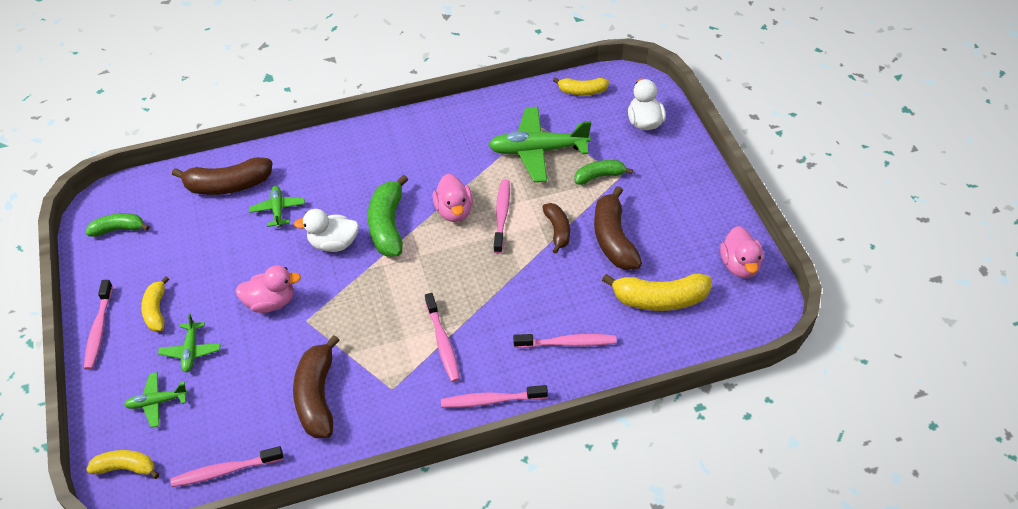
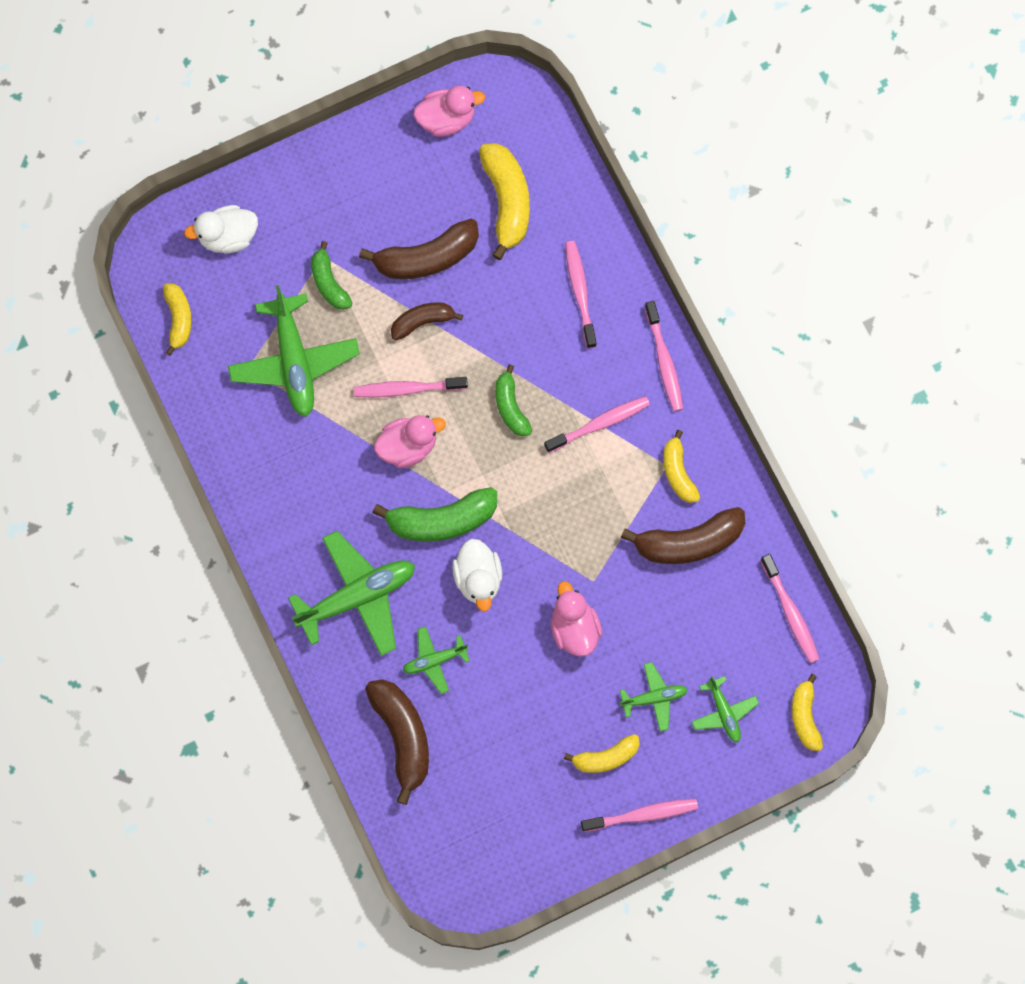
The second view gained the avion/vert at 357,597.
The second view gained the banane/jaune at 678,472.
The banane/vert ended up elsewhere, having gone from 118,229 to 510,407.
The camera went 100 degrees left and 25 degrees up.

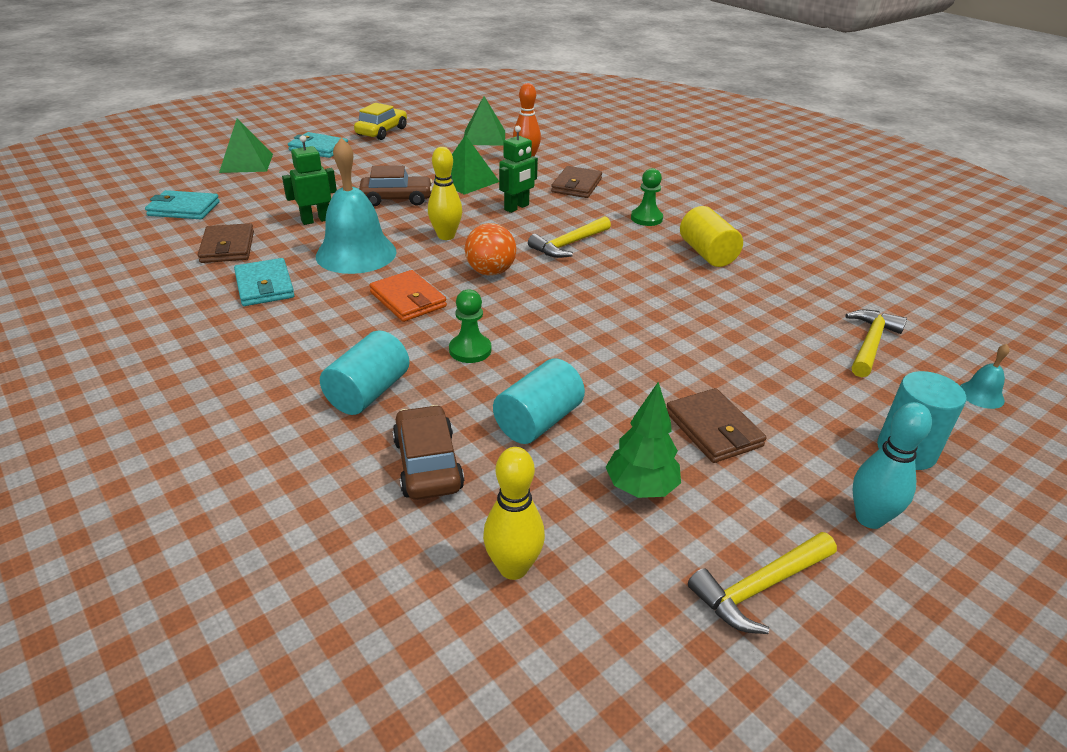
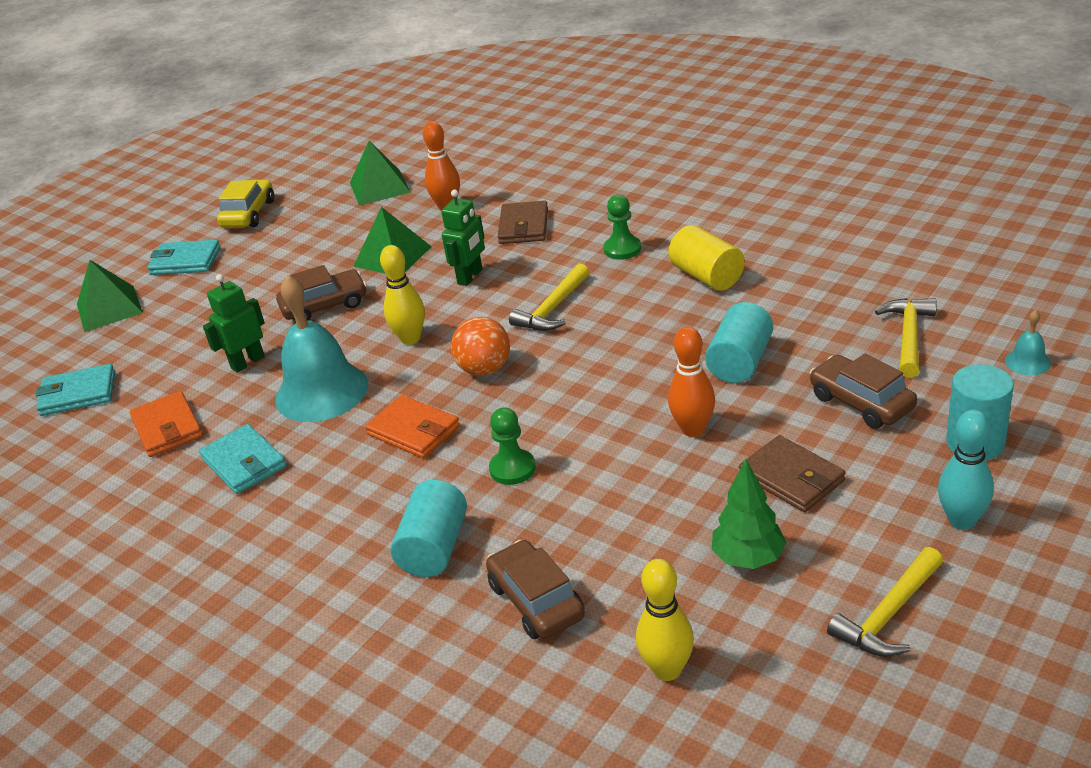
The second view gained the quille/orange at 693,429.
The second view gained the voiture/marron at 861,402.
The cylindre/turquoise ended up elsewhere, having gone from 538,421 to 740,362.
What was the portefeuille/marron at 228,247 turned into the portefeuille/orange at 167,428.
The camera went 10 degrees left and 0 degrees up.

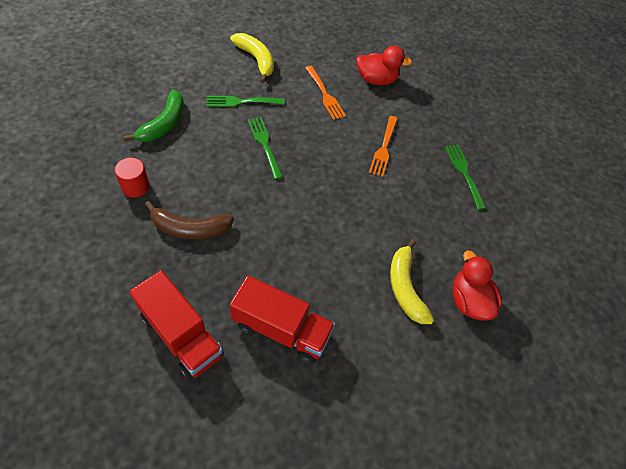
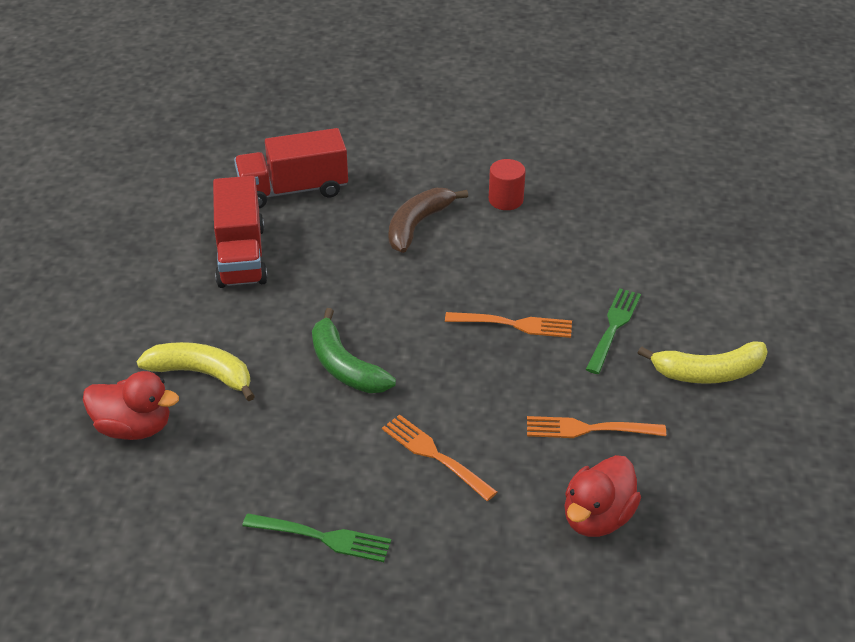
The banane/vert ended up elsewhere, having gone from 164,124 to 345,366.
What was the fourchette/vert at 265,145 turned into the fourchette/orange at 513,325.
The camion/rouge at 281,329 ended up facing another way, 60 degrees counterclockwise from before.
The camera went 125 degrees right and 15 degrees down.

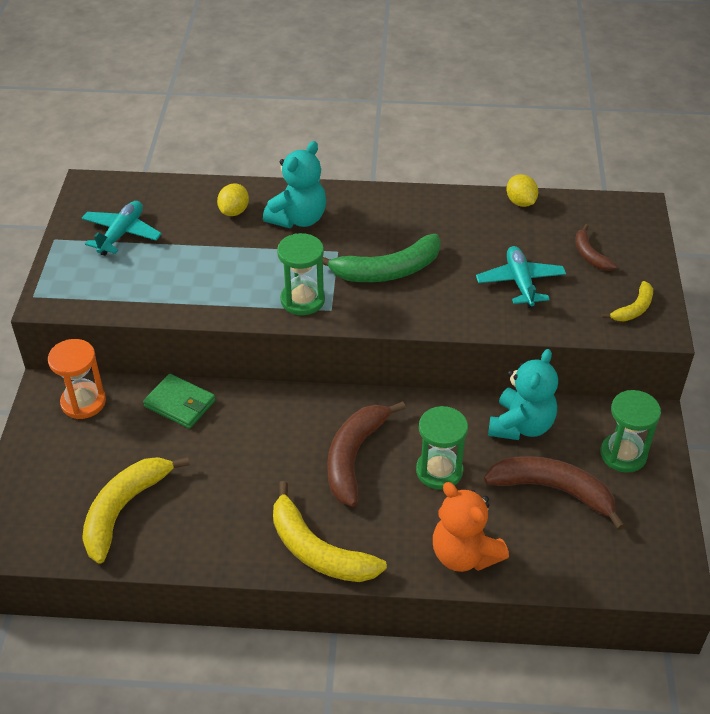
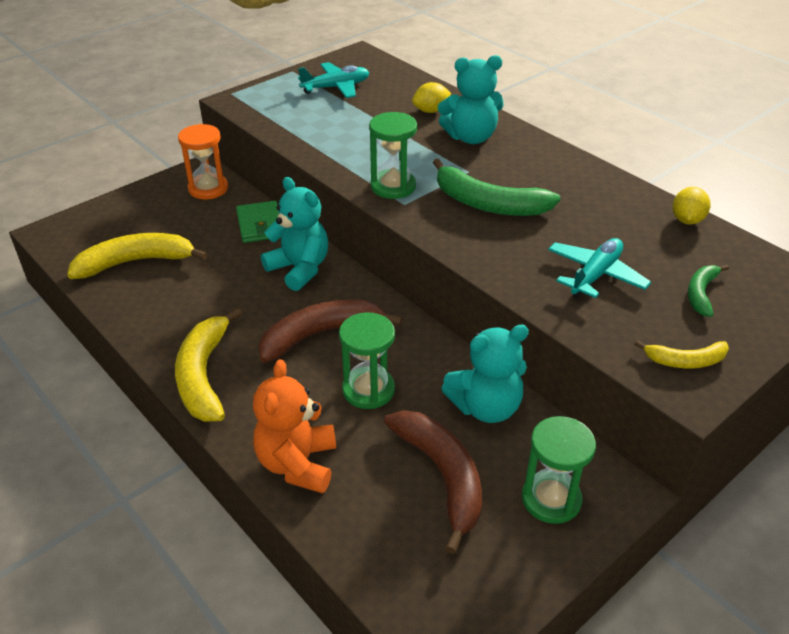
The second view gained the ours en peluche/turquoise at 299,269.
What was the banane/marron at 590,255 turned into the banane/vert at 701,294.
The camera went 45 degrees right and 5 degrees down.

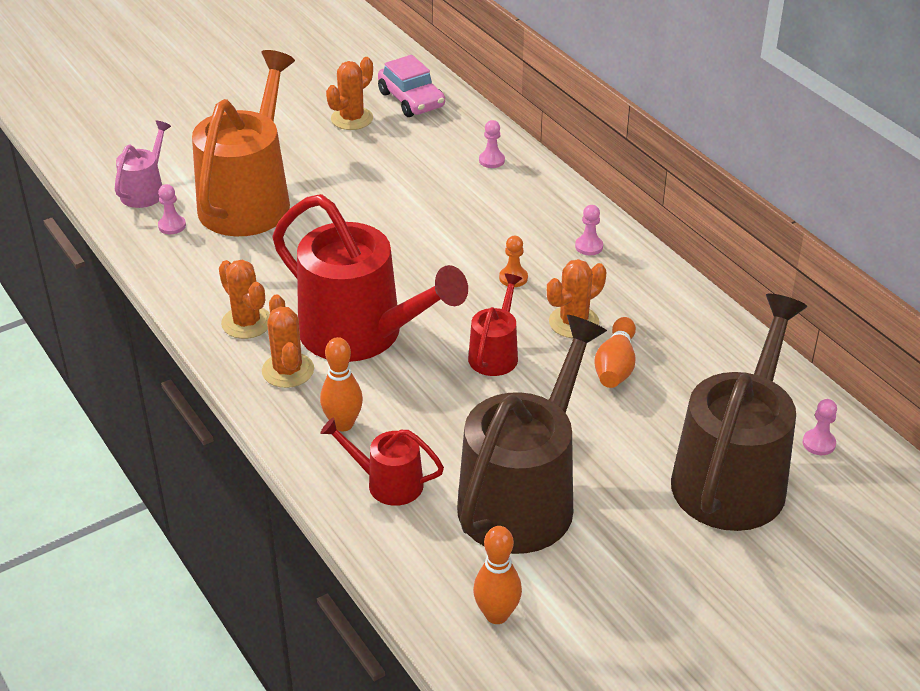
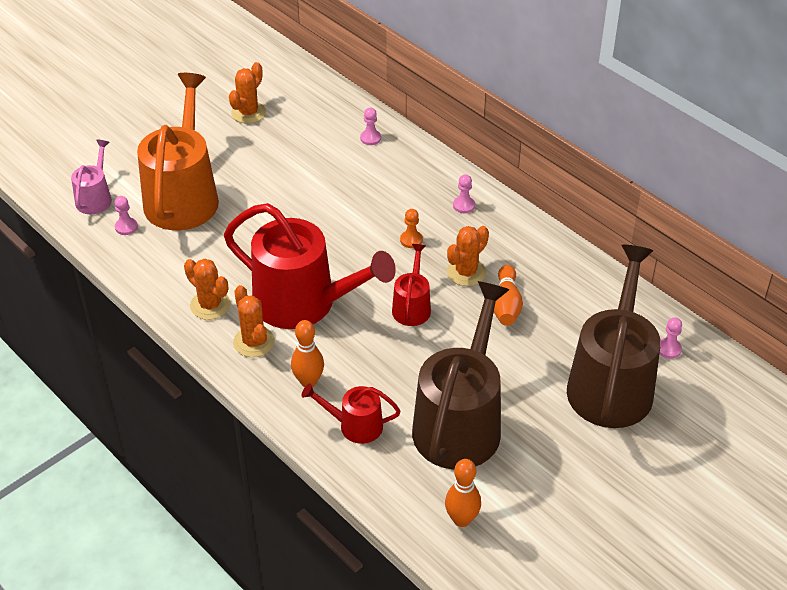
The second view lost the voiture/rose at 411,100.
The camera went 10 degrees left and 5 degrees up.

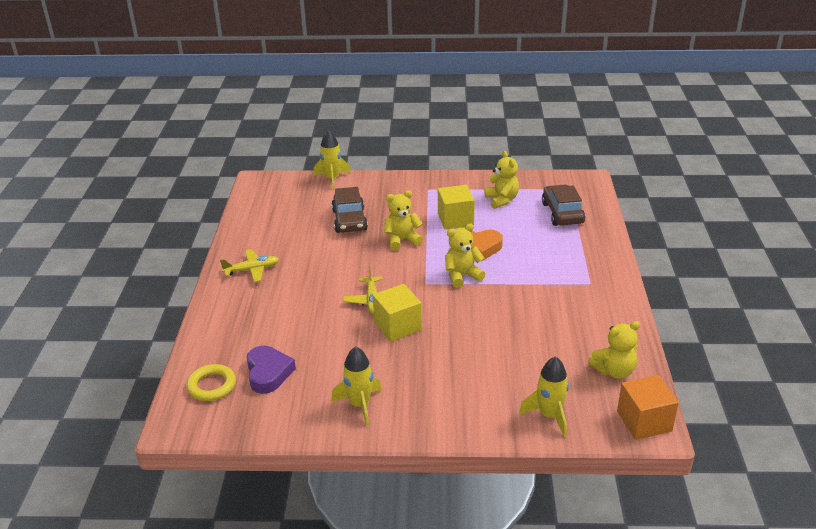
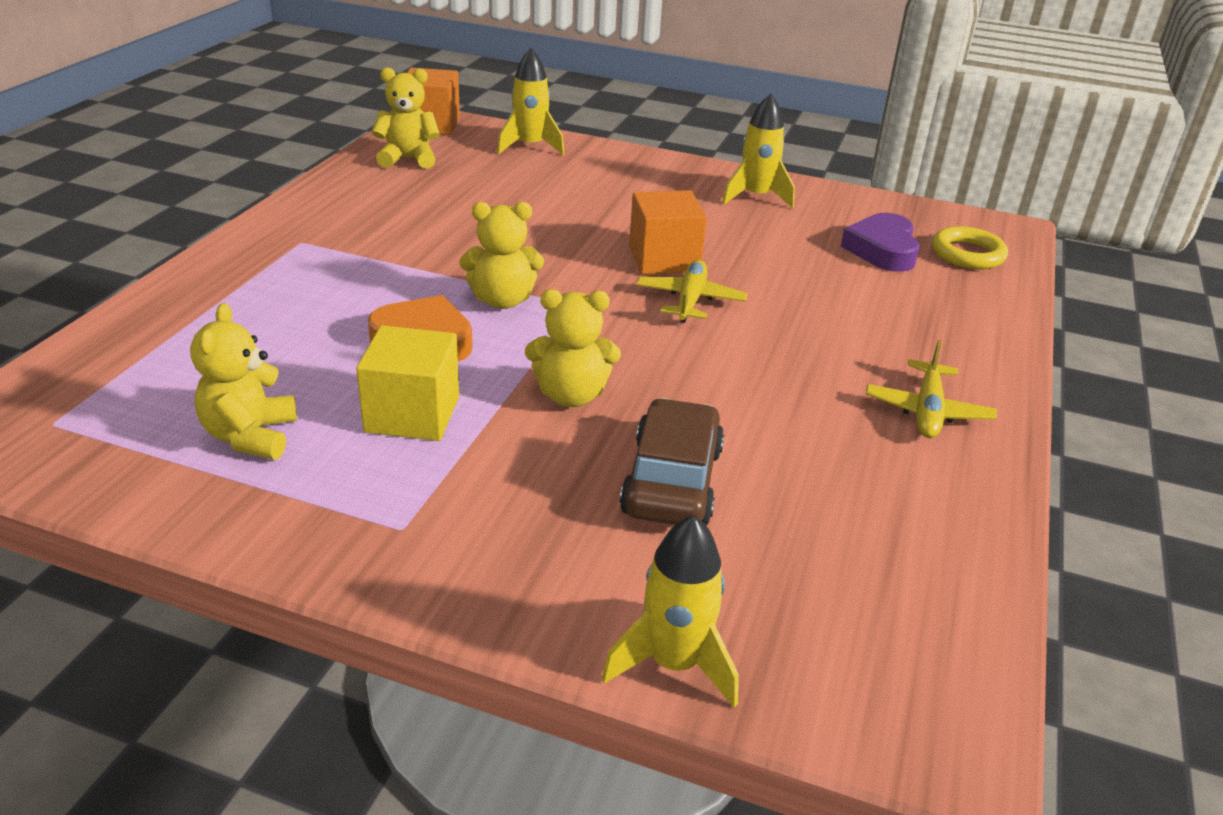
The second view lost the voiture/marron at 562,213.
What was the cube/jaune at 397,326 turned into the cube/orange at 664,259.
The avion/jaune at 252,270 ended up facing another way, 75 degrees counterclockwise from before.
The camera went 165 degrees left and 0 degrees up.

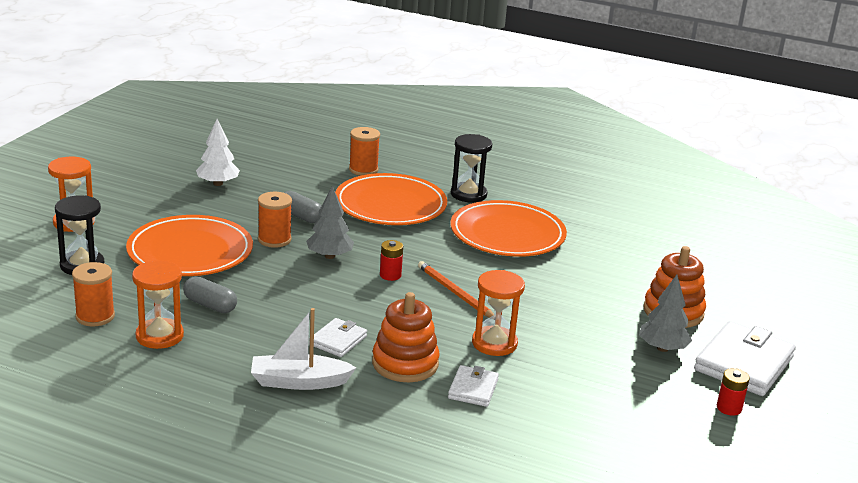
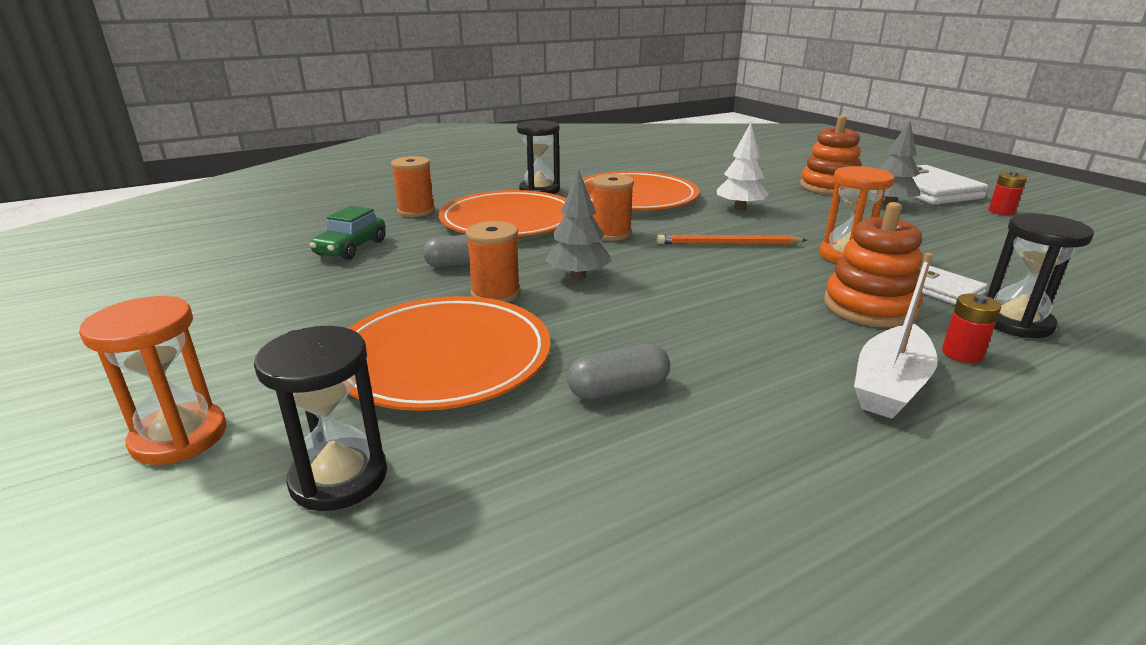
The second view lost the sablier/orange at 159,336.
The second view lost the portefeuille/blanc at 338,340.
The second view gained the voiture/vert at 351,248.
The second view gained the sablier/noir at 1015,322.
The bobine/orange ended up elsewhere, having gone from 95,316 to 611,234.
The arbre/blanc ended up elsewhere, having gone from 218,183 to 740,208.
The pile/rouge ended up elsewhere, having gone from 390,275 to 962,354.
The camera went 50 degrees left and 0 degrees up.

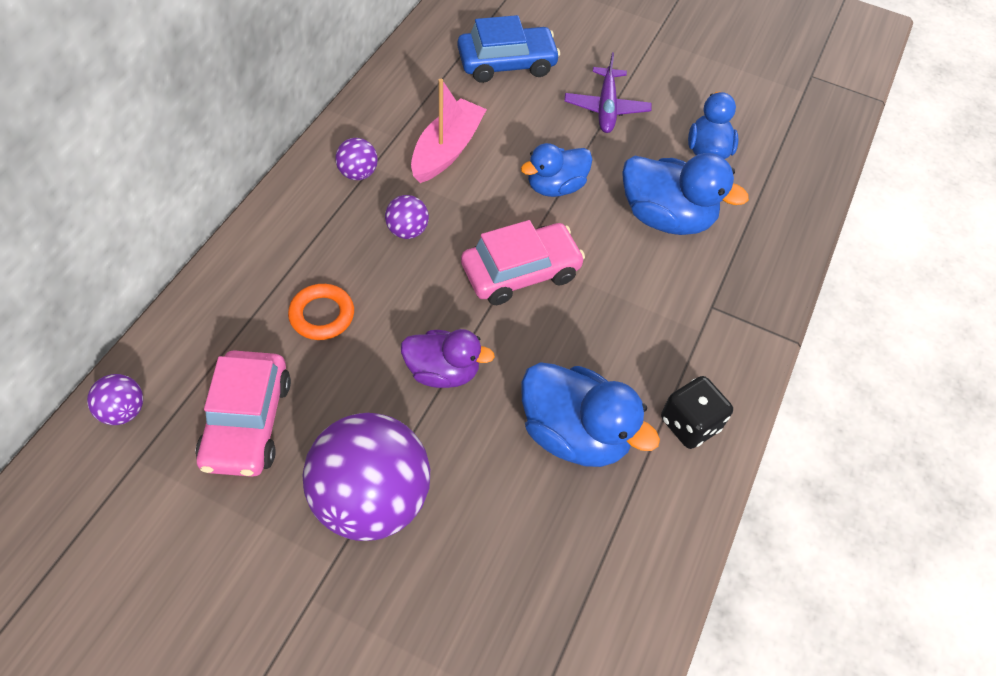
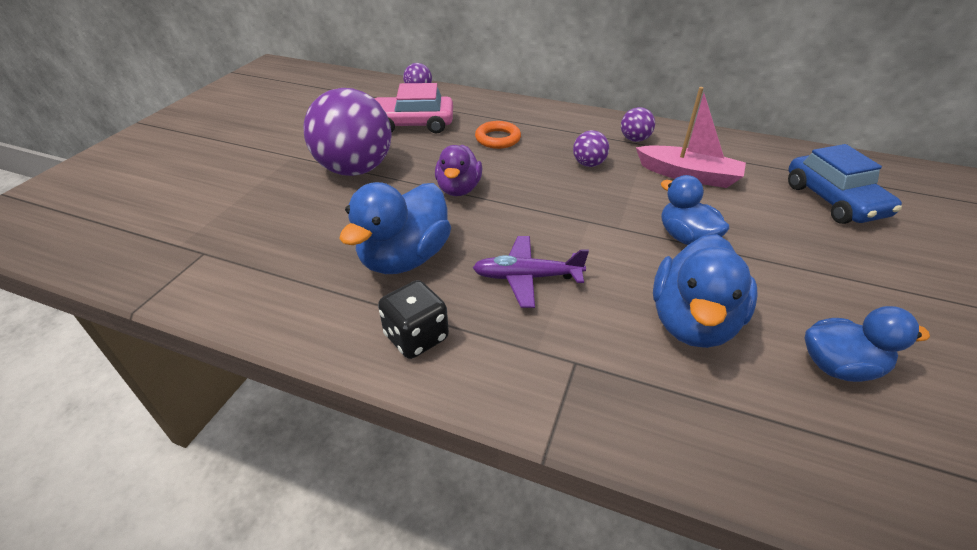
The second view lost the voiture/rose at 520,272.
The avion/violet ended up elsewhere, having gone from 606,108 to 526,277.
The camera went 90 degrees right and 15 degrees down.

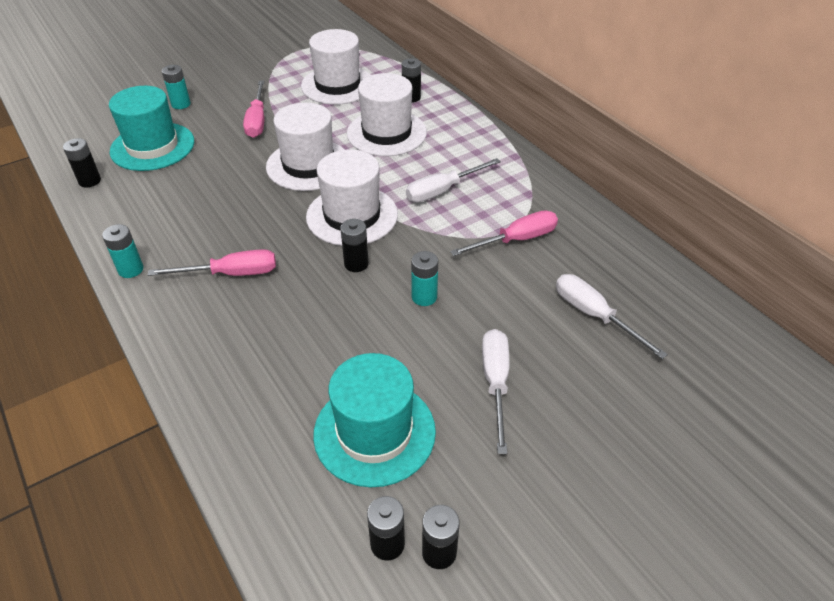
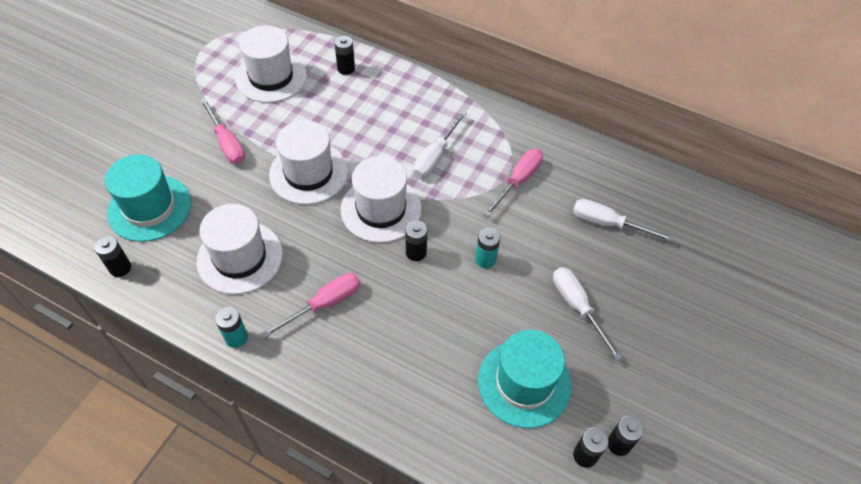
The second view lost the pile/turquoise at 181,104.
The chapeau/blanc ended up elsewhere, having gone from 386,133 to 240,257.
The camera went 30 degrees left and 10 degrees up.

